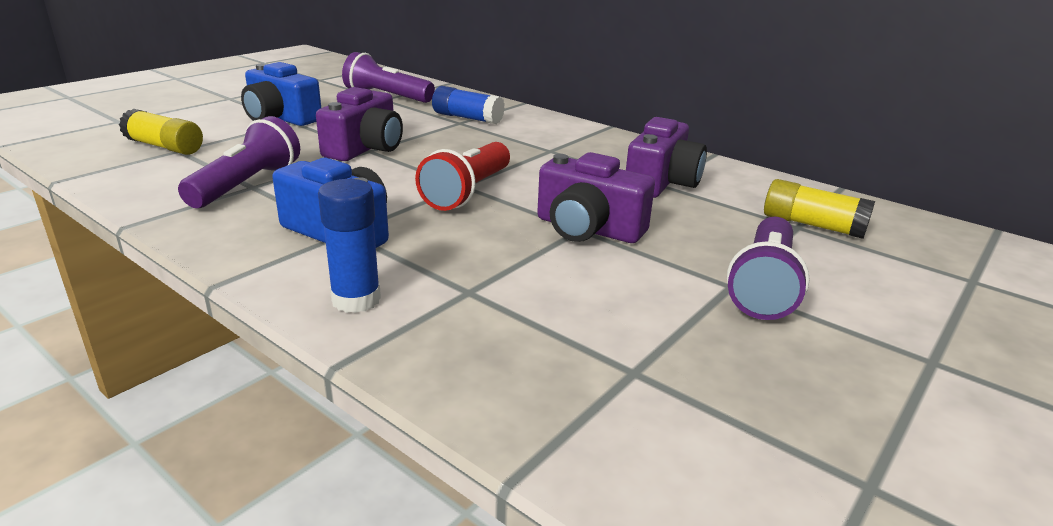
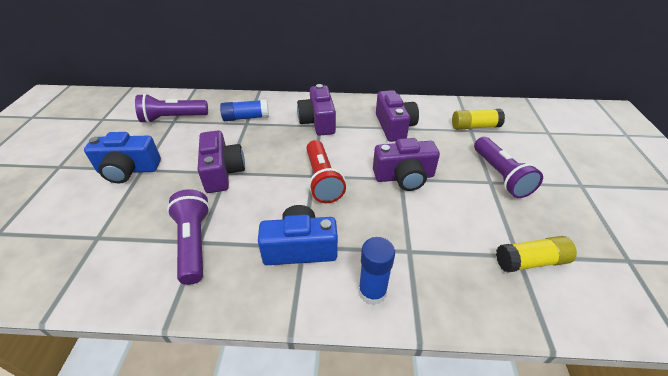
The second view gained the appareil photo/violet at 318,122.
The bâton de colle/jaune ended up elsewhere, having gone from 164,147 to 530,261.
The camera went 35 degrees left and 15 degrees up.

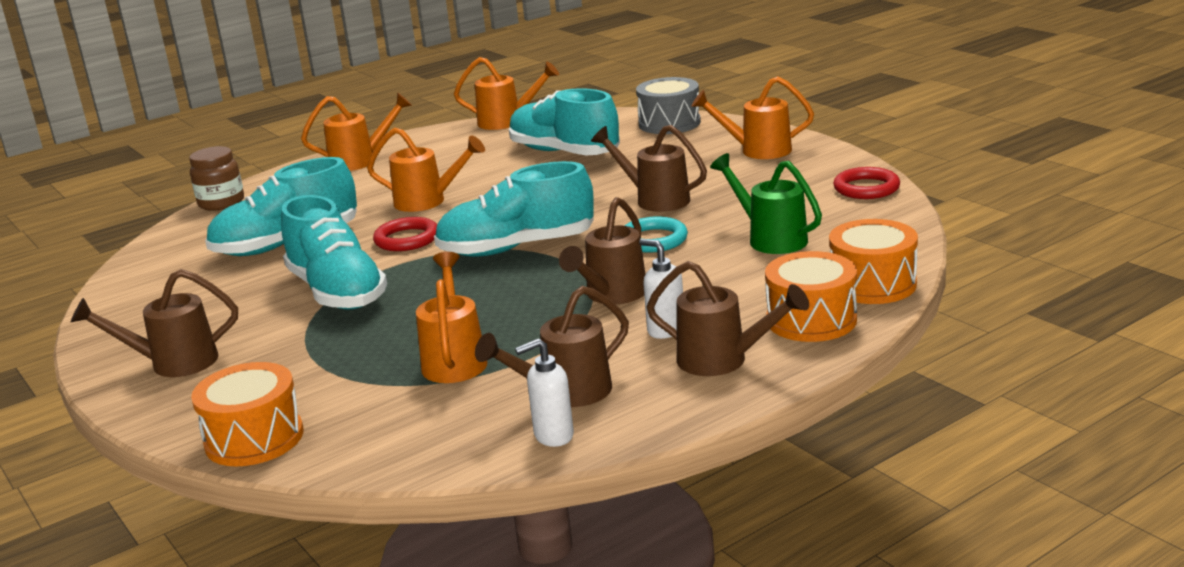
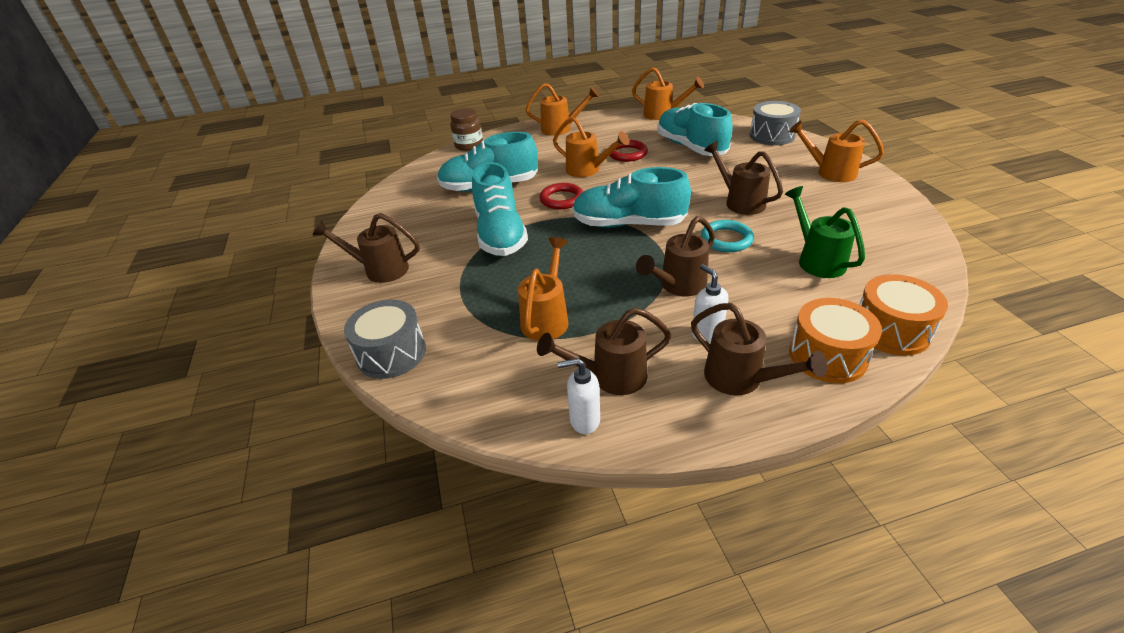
The anneau/rouge ended up elsewhere, having gone from 866,188 to 627,154.
What was the tambour/orange at 254,438 turned into the tambour/gris at 391,353.
The camera went 20 degrees right and 15 degrees up.

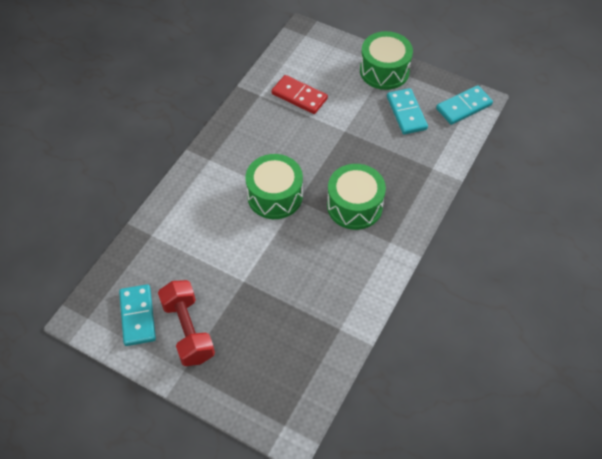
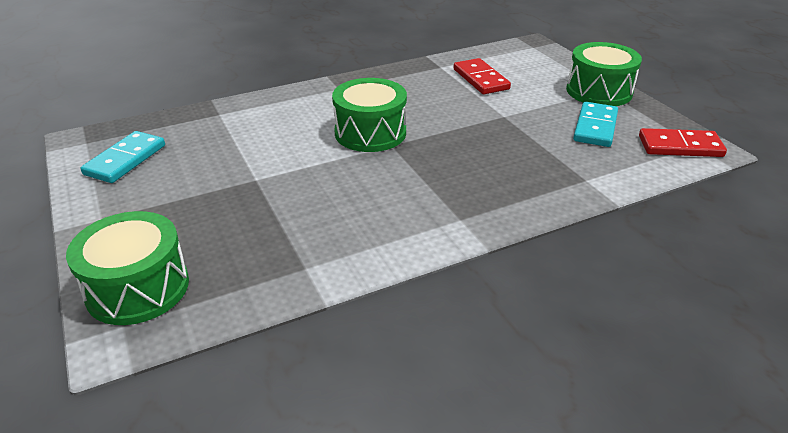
The second view lost the haltère/rouge at 188,330.
The tambour/vert ended up elsewhere, having gone from 354,206 to 138,288.
What was the domino/turquoise at 463,107 turned into the domino/rouge at 680,146.
The camera went 35 degrees right and 20 degrees down.

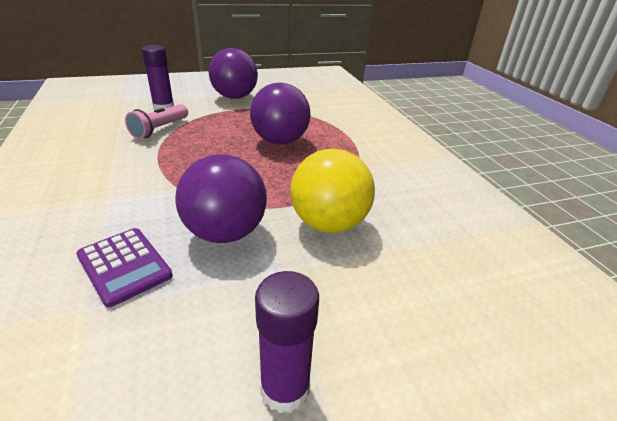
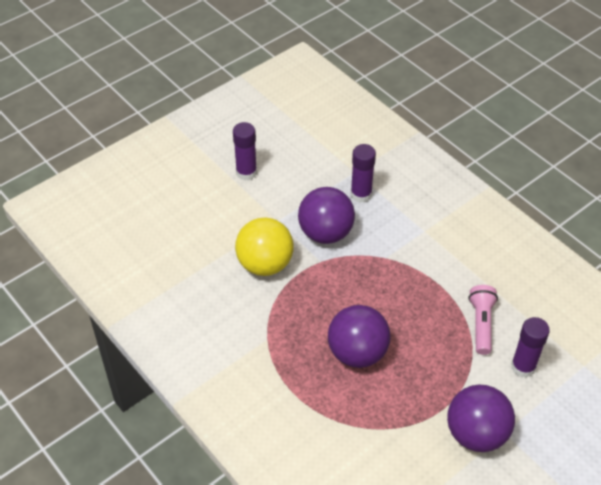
Where the calculatrice/violet stood at 124,266, the bâton de colle/violet came to stand at 361,194.
The camera went 160 degrees right and 15 degrees up.

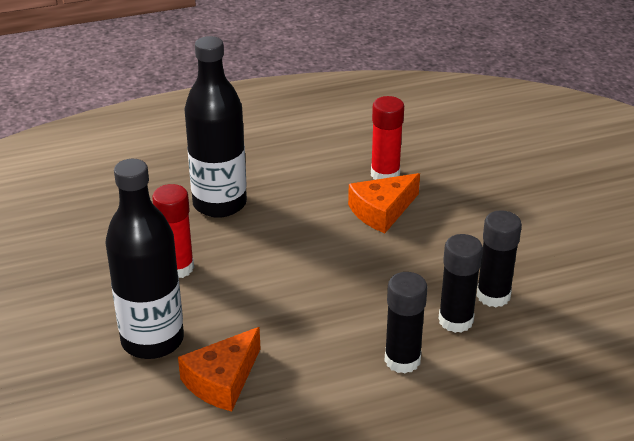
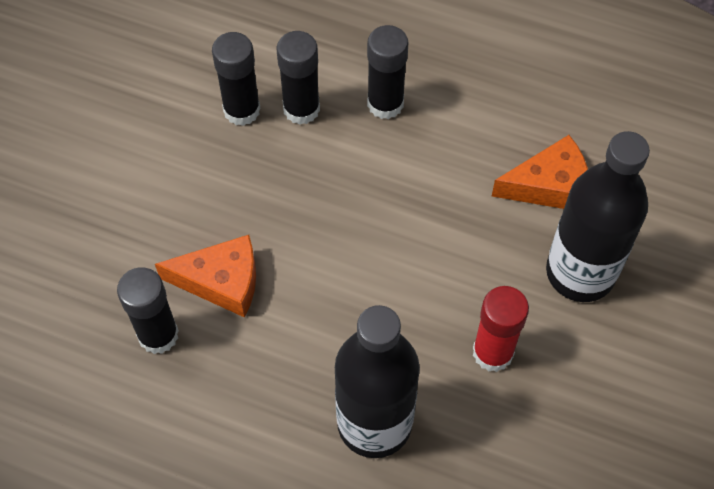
What was the bâton de colle/rouge at 385,174 turned into the bâton de colle/noir at 158,335.
The camera went 140 degrees left and 25 degrees up.

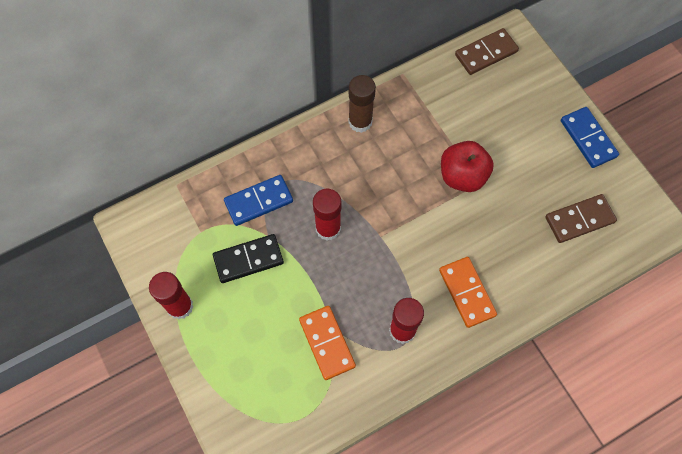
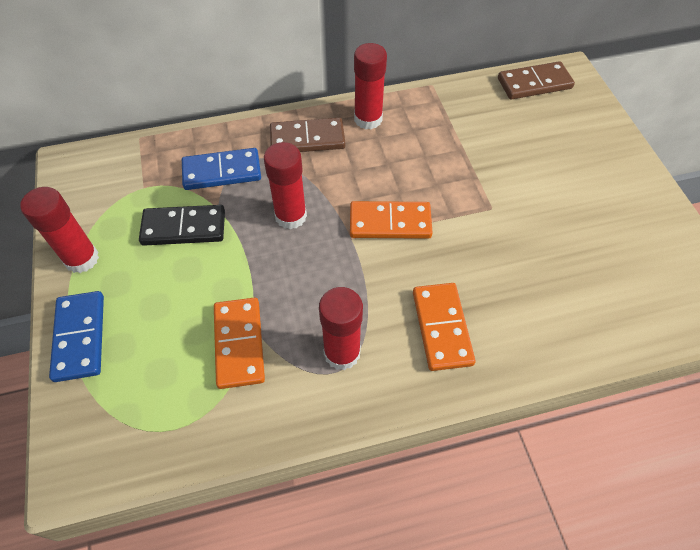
The second view lost the pomme/rouge at 462,176.
The second view gained the domino/orange at 390,223.
The domino/marron ended up elsewhere, having gone from 579,219 to 307,138.
The domino/bleu ended up elsewhere, having gone from 588,139 to 79,337.
What was the bâton de colle/marron at 360,122 turned into the bâton de colle/rouge at 368,119.
The camera went 15 degrees right and 10 degrees down.

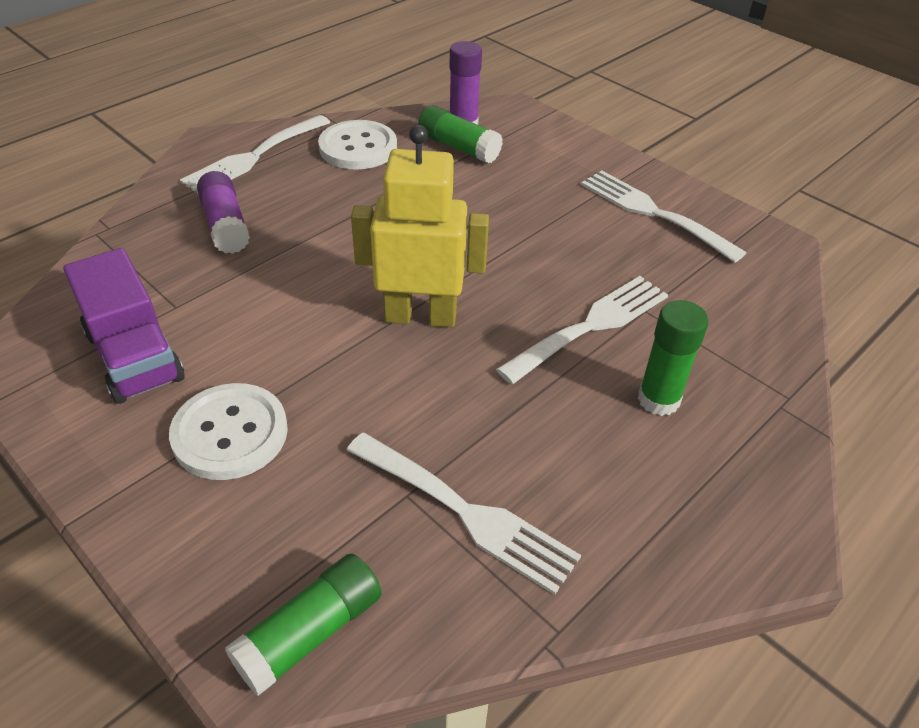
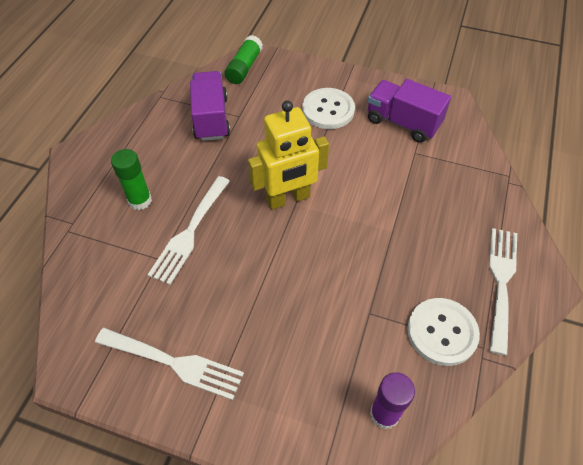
The second view lost the bâton de colle/violet at 225,225.
The second view lost the bâton de colle/vert at 458,147.
Where the fourchette/blanc stood at 466,513, the camion/violet came to stand at 211,118.
The camera went 155 degrees right and 10 degrees up.

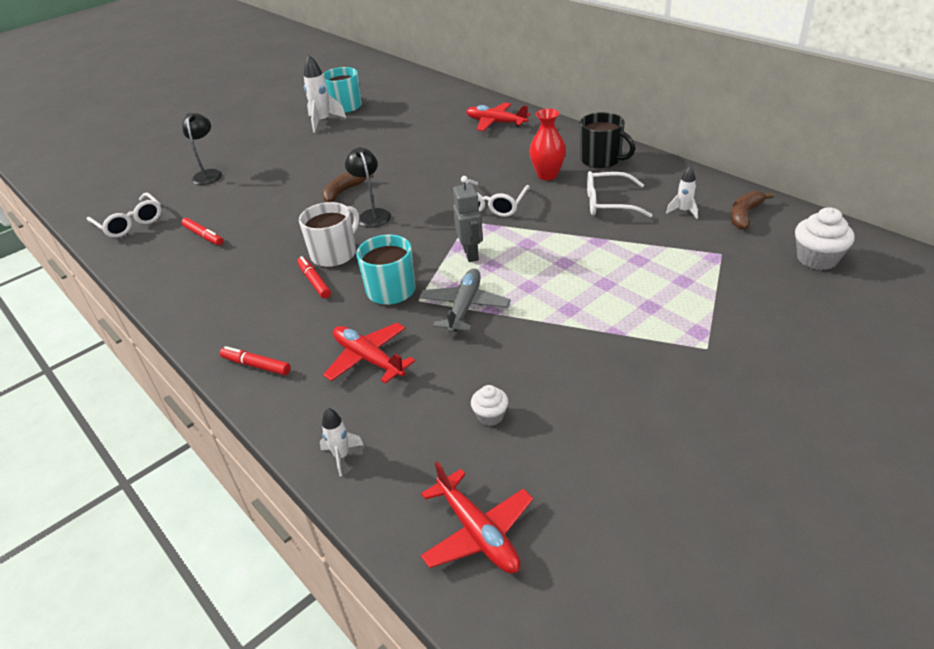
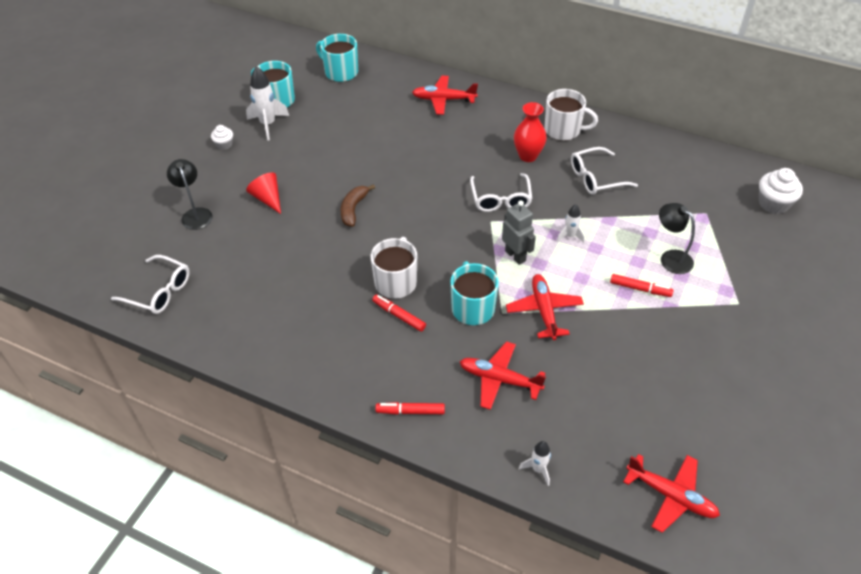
The second view lost the banane/marron at 744,215.
The second view gained the cône/rouge at 268,198.
The second view gained the tasse/turquoise at 340,72.
The feutre/rouge ended up elsewhere, having gone from 203,236 to 640,289.
The lampe/noir ended up elsewhere, having gone from 372,215 to 670,258.
The muffin/blanc ended up elsewhere, having gone from 490,416 to 224,144.
The fusée/blanc ended up elsewhere, having gone from 683,211 to 570,236.
What was the avion/gris at 465,307 turned into the avion/rouge at 544,310.
What was the tasse/noir at 601,160 turned into the tasse/blanc at 563,130.
The camera went 25 degrees left and 10 degrees up.

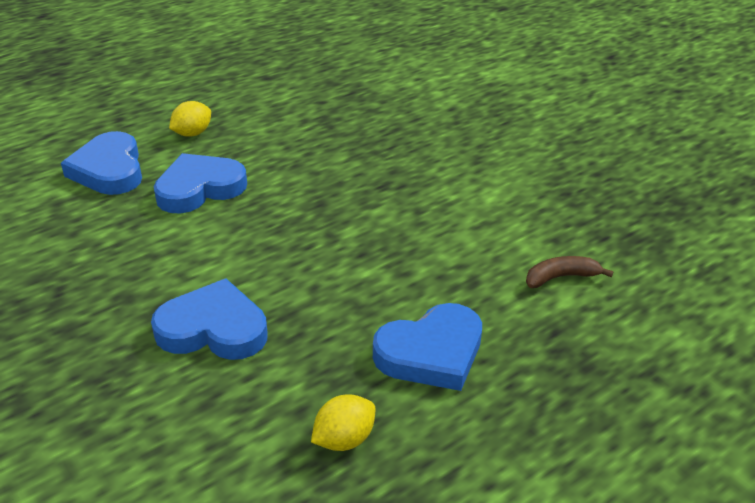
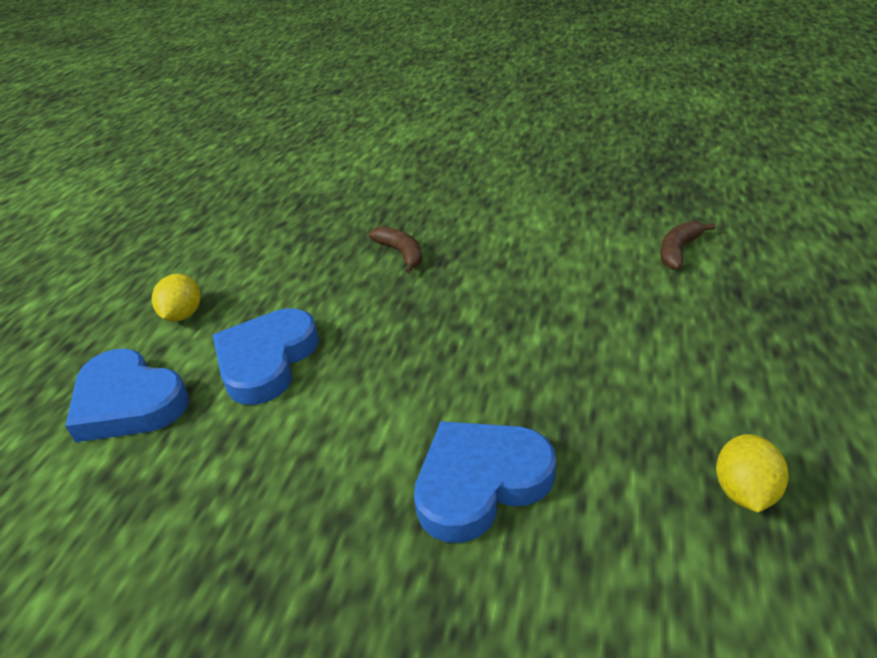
The second view lost the cœur/bleu at 431,352.
The second view gained the banane/marron at 401,253.
The camera went 35 degrees left and 0 degrees up.

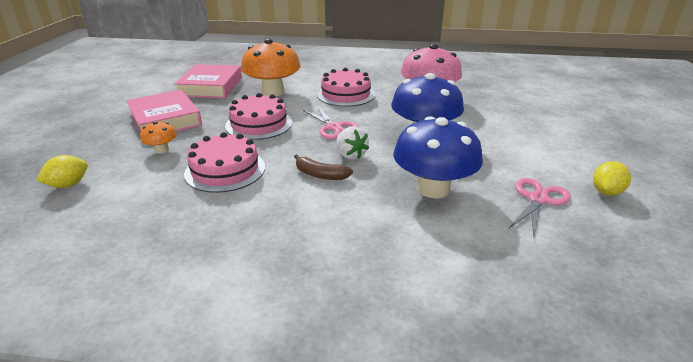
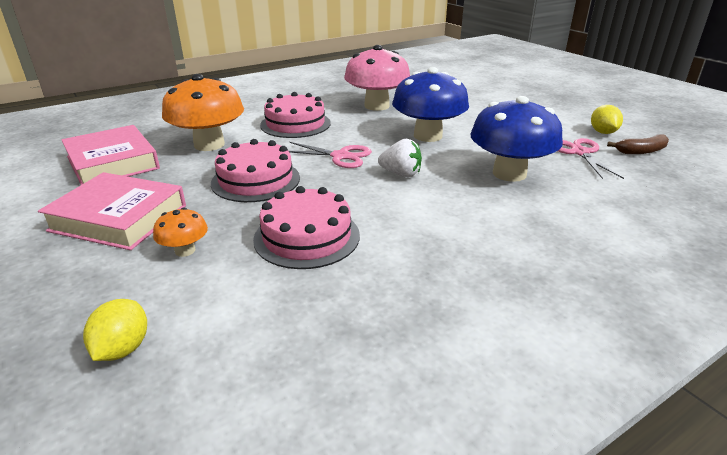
The banane/marron ended up elsewhere, having gone from 320,175 to 641,151.
The camera went 40 degrees left and 0 degrees up.

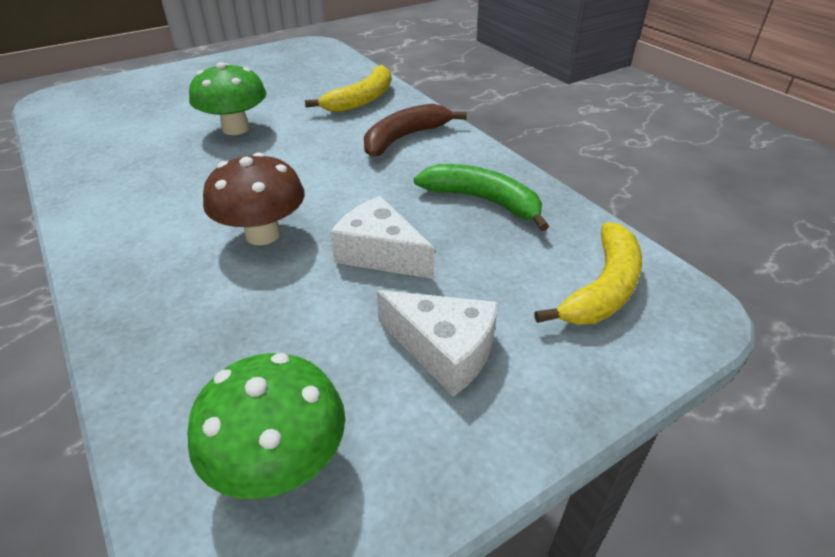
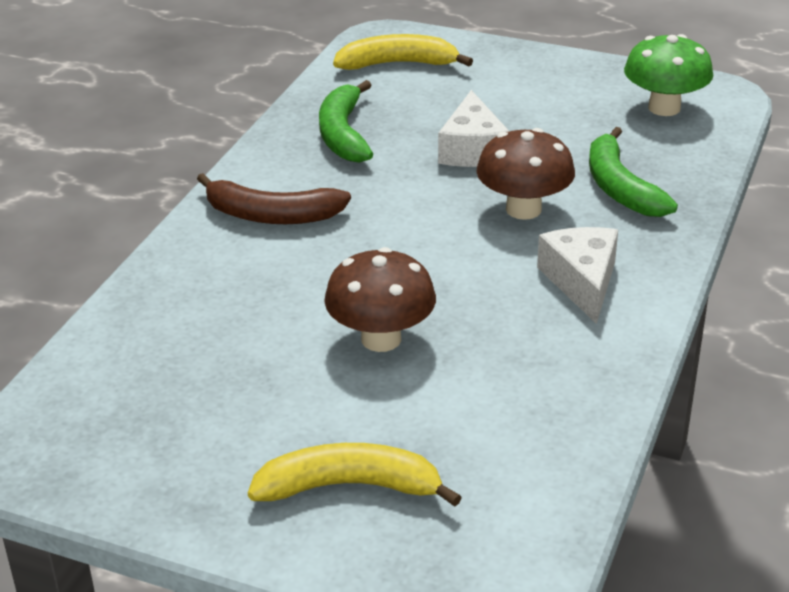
The second view gained the banane/vert at 620,187.
The banane/jaune ended up elsewhere, having gone from 361,100 to 350,486.
The fromage/blanc ended up elsewhere, having gone from 444,350 to 581,281.
What was the champignon/vert at 236,128 turned into the champignon/marron at 381,339.
The camera went 125 degrees left and 5 degrees down.

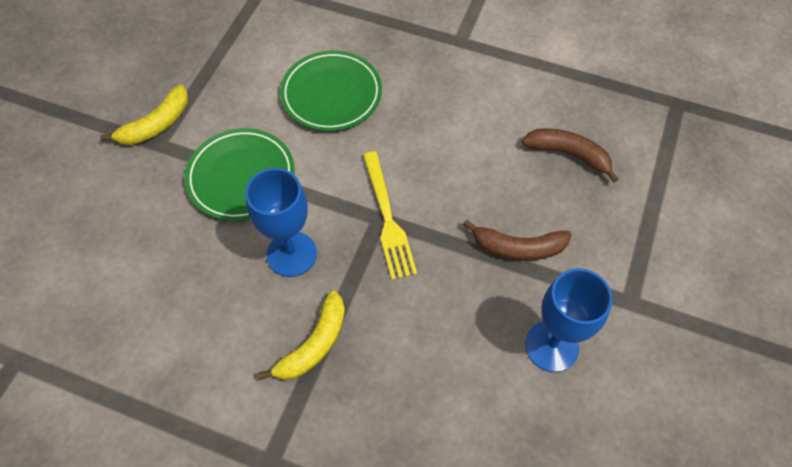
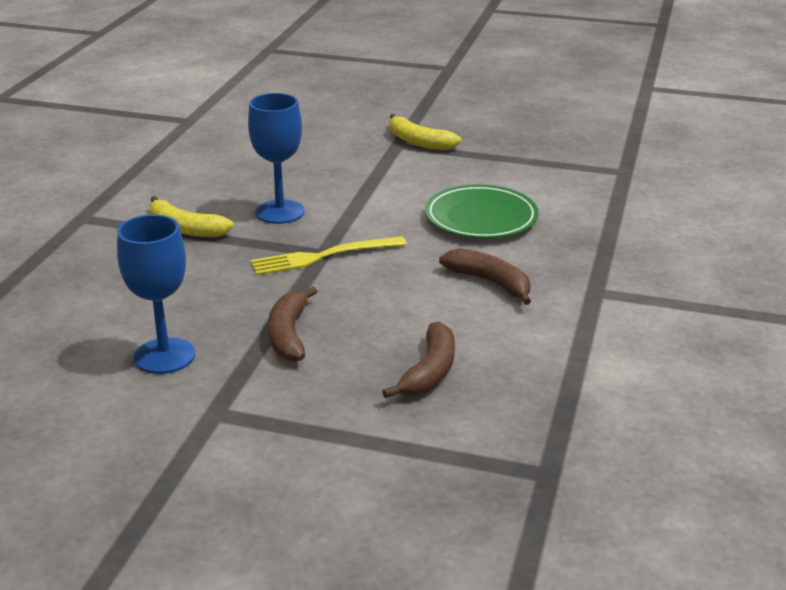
The second view lost the assiette/vert at 241,177.
The second view gained the banane/marron at 490,282.
The camera went 85 degrees right and 30 degrees down.

